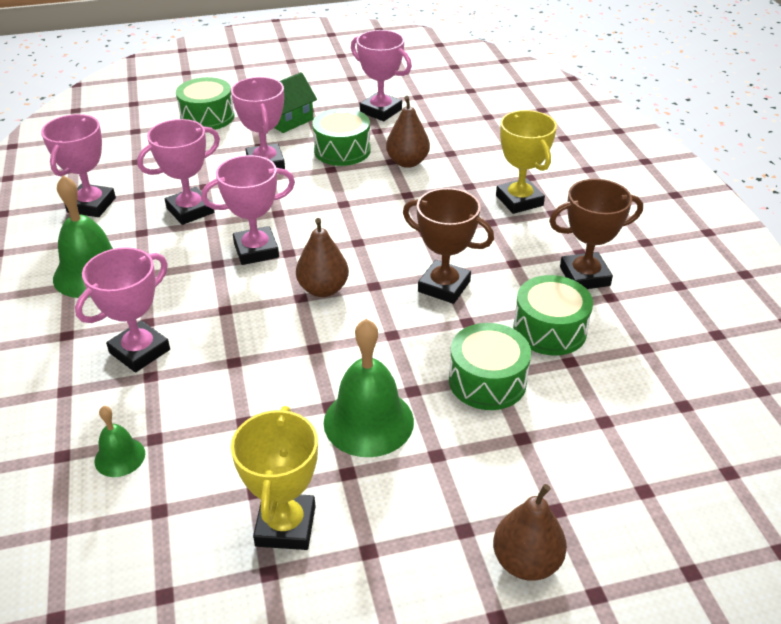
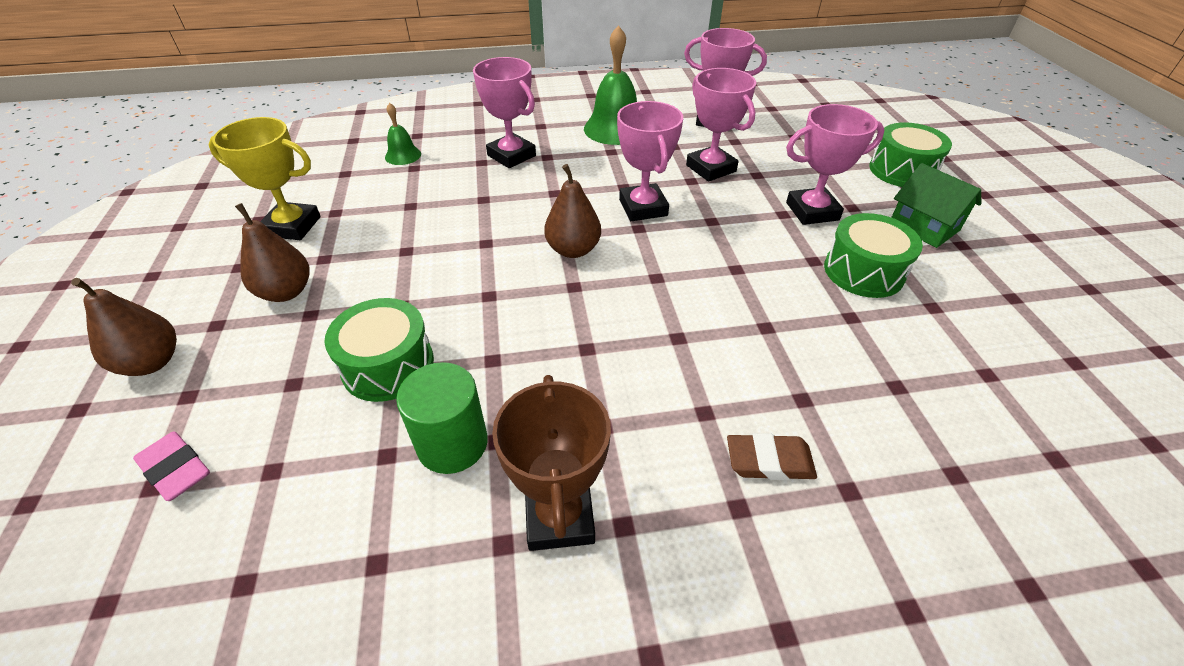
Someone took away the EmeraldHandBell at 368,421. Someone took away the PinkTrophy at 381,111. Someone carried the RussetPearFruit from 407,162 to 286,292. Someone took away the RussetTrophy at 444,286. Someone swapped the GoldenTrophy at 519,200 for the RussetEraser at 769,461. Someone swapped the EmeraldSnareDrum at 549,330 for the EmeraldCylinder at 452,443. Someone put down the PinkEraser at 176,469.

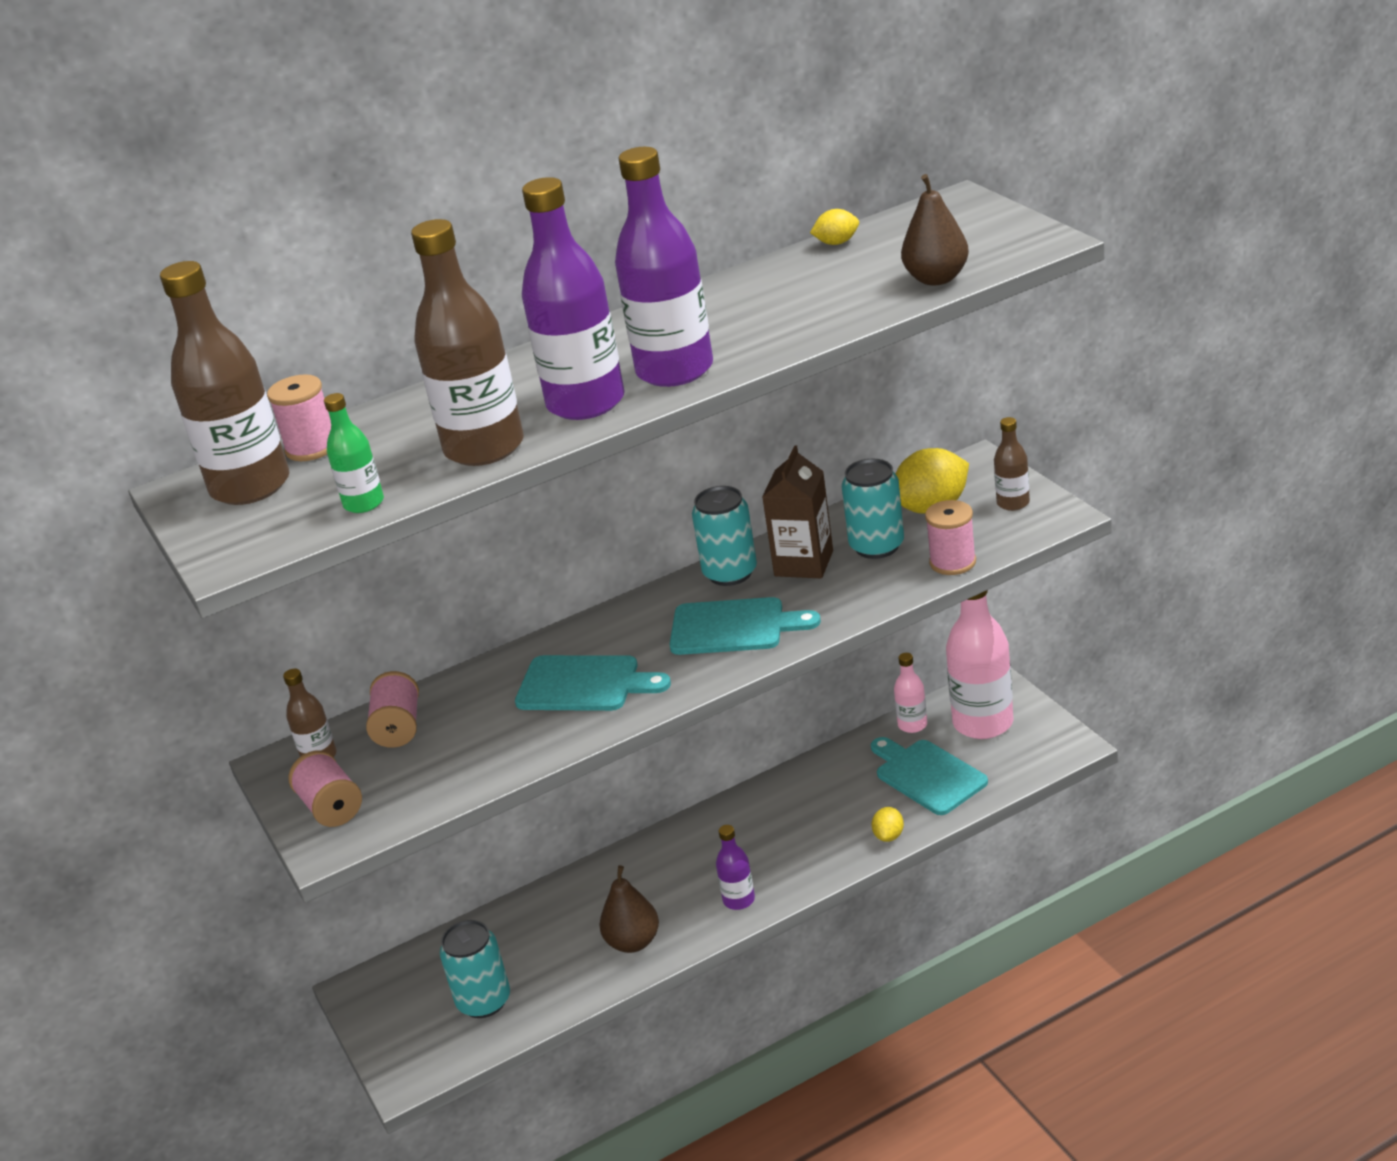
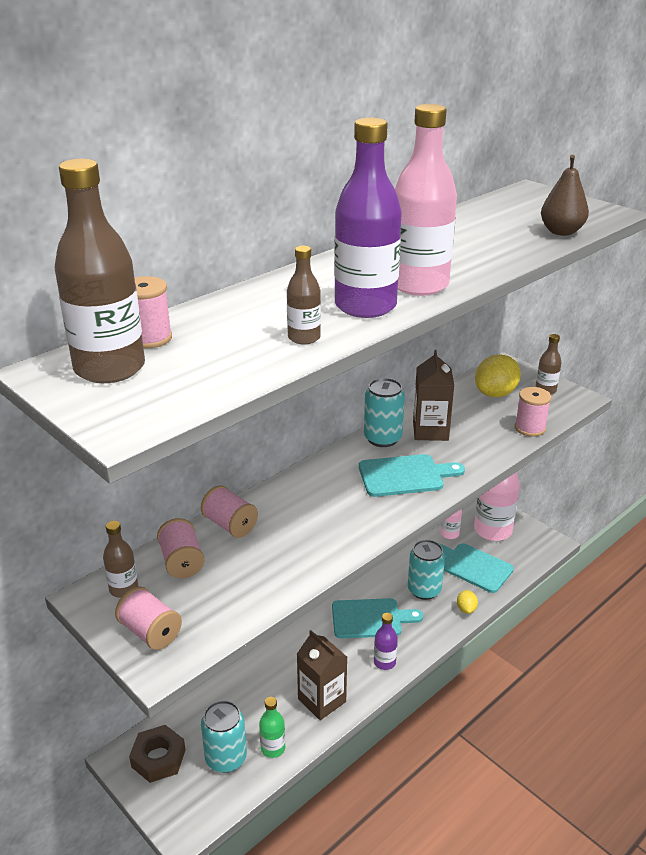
Someone carried the EmeraldFlask from 364,503 to 273,748. Someone scaled the RussetFlask at 484,448 by 0.49. Someone carried the AquaCuttingBoard from 584,684 to 370,618. Someone swapped the RussetPearFruit at 633,942 for the RussetJuiceCarton at 322,700. Someone repainted the PurpleFlask at 675,370, which became the PinkFlask at 419,285. Someone took away the GoldenToyLemon at 837,243. Someone carried the AquaSodaCan from 877,546 to 424,590. Someone put down the RussetHexagonNut at 158,758. Someone put down the PinkBobbin at 230,525.

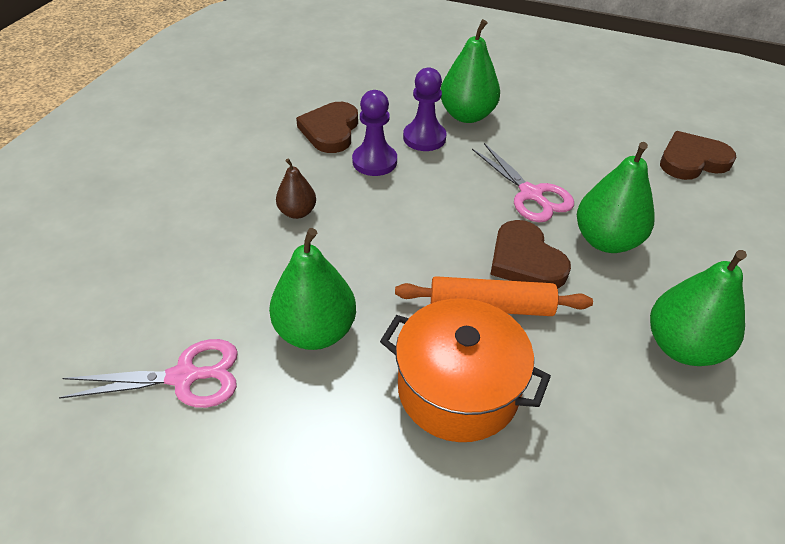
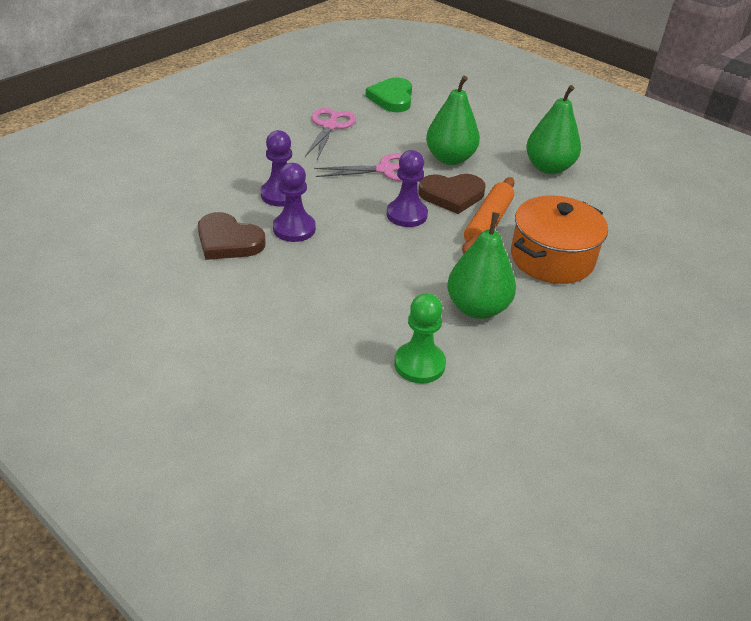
Someone carried the PinkShears from 185,377 to 330,126. Someone took away the RussetPearFruit at 297,212. Someone took away the EmeraldPearFruit at 467,115. Someone repainted the RussetHeartShape at 692,160, which became the EmeraldHeartShape at 392,98. Someone put down the PurplePawn at 407,215. Someone put down the EmeraldPawn at 419,364.

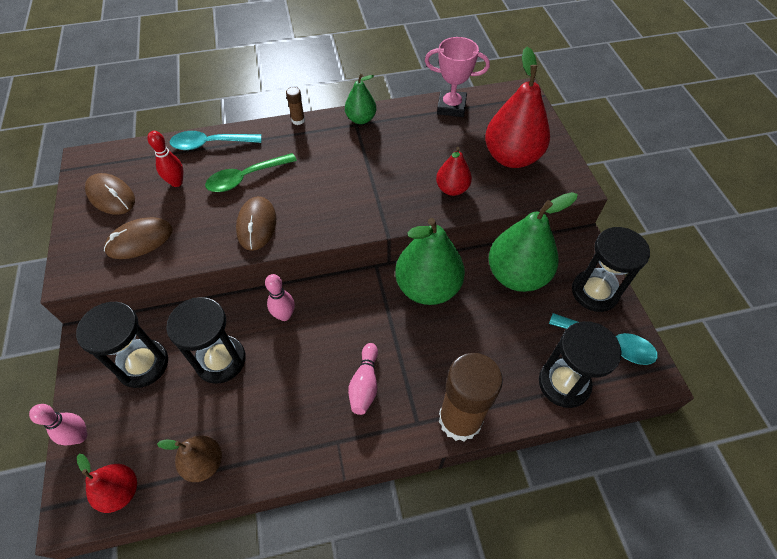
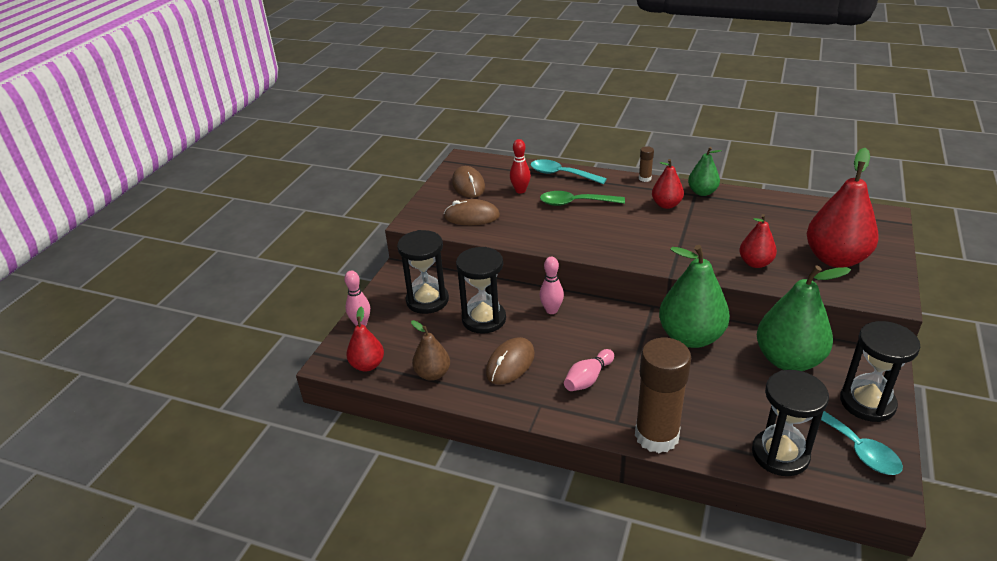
Someone carried the RussetPcMouse from 256,225 to 510,363. Someone took away the PinkTrophy at 451,107. Someone put down the CrimsonPearFruit at 666,205.

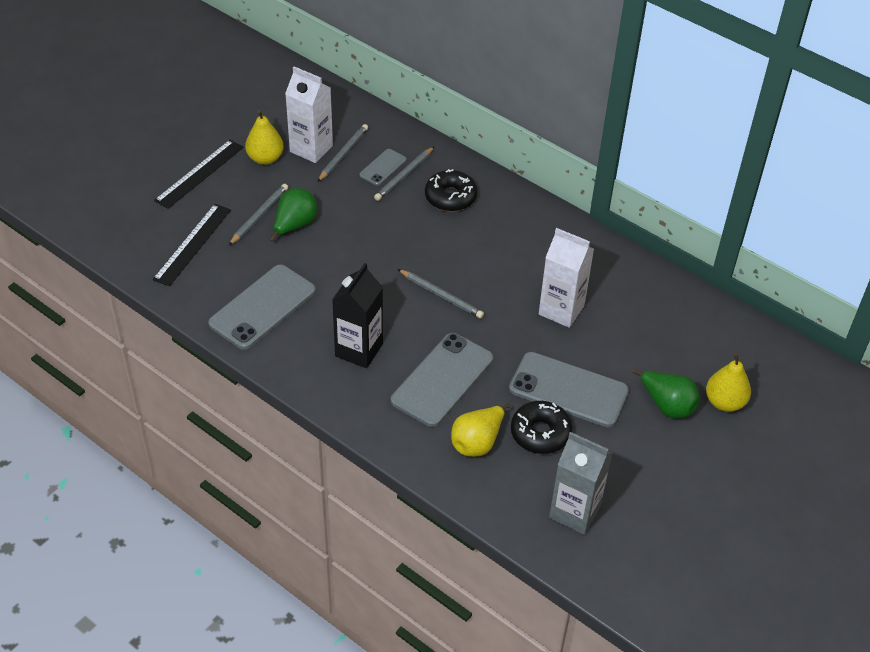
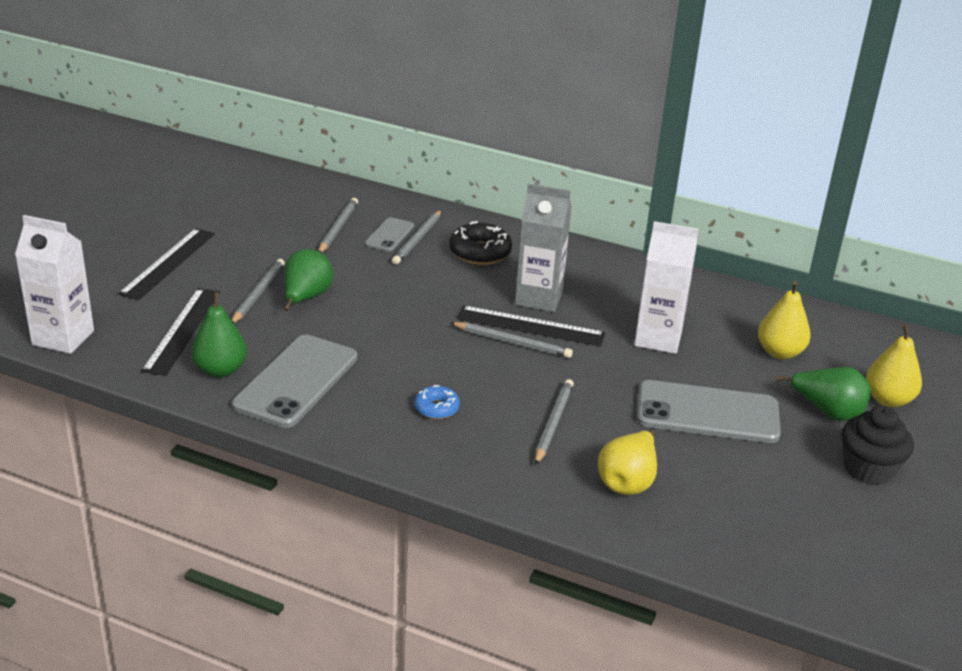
Someone carried the GoldenPearFruit from 265,158 to 779,352. Someone carried the WhiteJuiceCarton from 311,149 to 63,338. Someone swapped the EbonyJuiceCarton at 359,350 for the BlueGlazedDonut at 436,408. Someone swapped the GreyMobilePhone at 442,379 for the GreyLeadPencil at 553,424. Someone took away the EbonyGlazedDonut at 540,433. Someone carried the GreyJuiceCarton from 575,512 to 538,298. Someone put down the EmeraldPearFruit at 220,370. Someone put down the EbonyMeasuringStick at 530,326. Someone put down the EbonyFairyCake at 868,469.

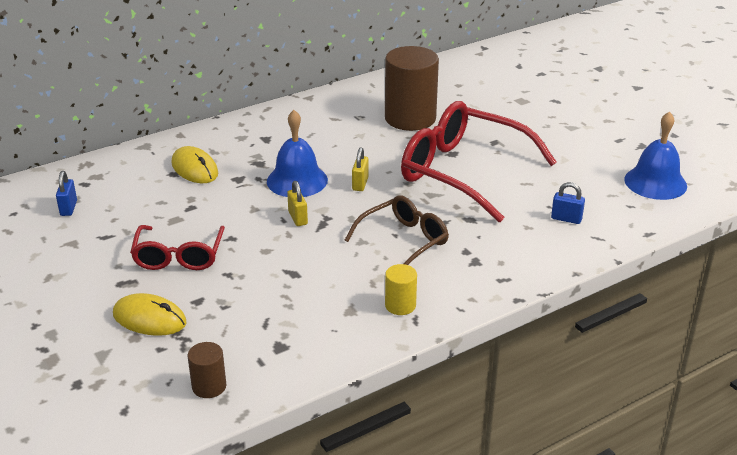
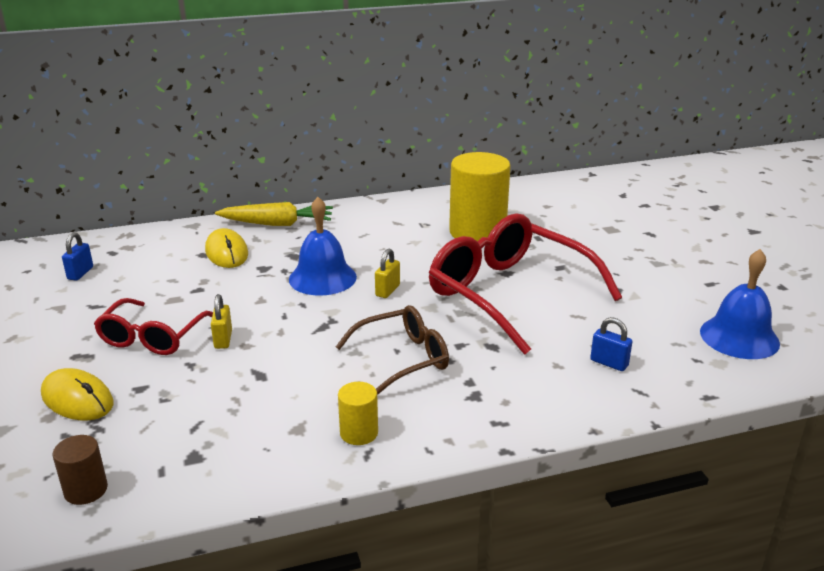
Someone carried the GoldenLock from 298,218 to 223,339. Someone repainted the RussetCylinder at 410,118, which became the GoldenCylinder at 477,232. Someone put down the GoldenCarrot at 277,224.

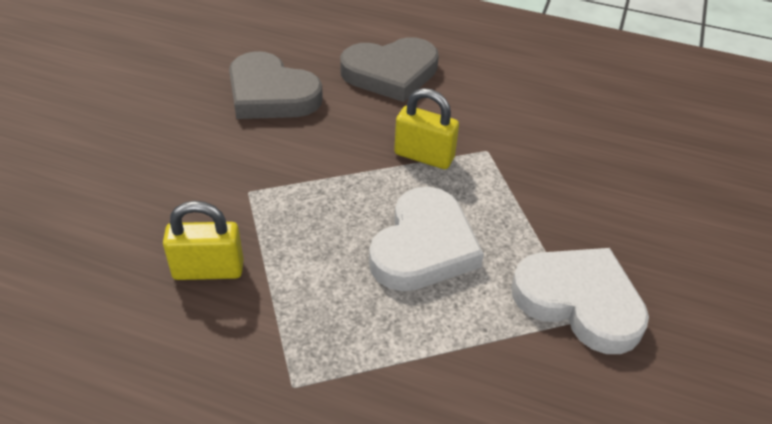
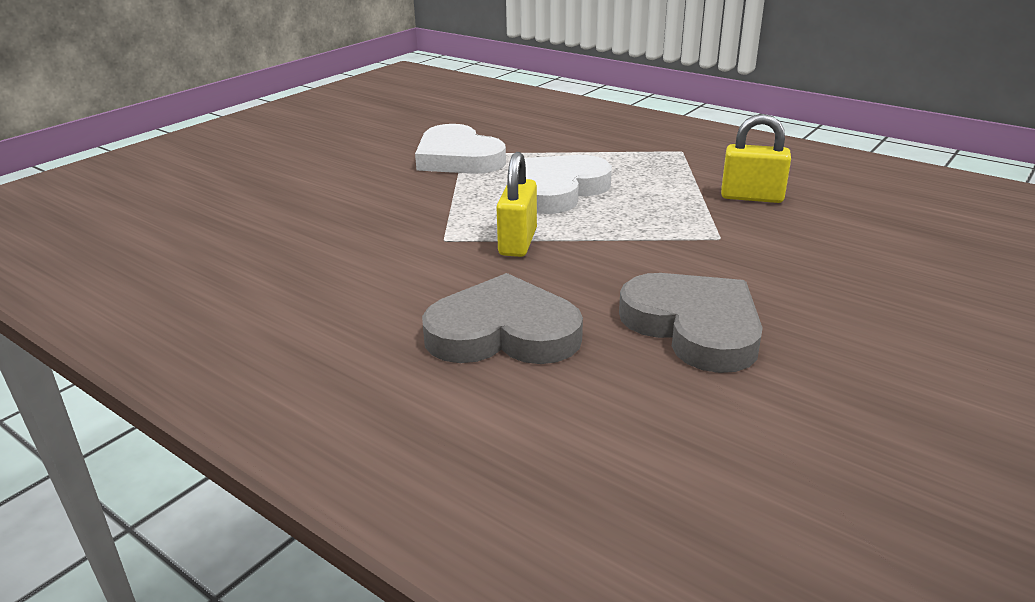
Someone rotated the GoldenLock at 424,156 by 60 degrees clockwise.

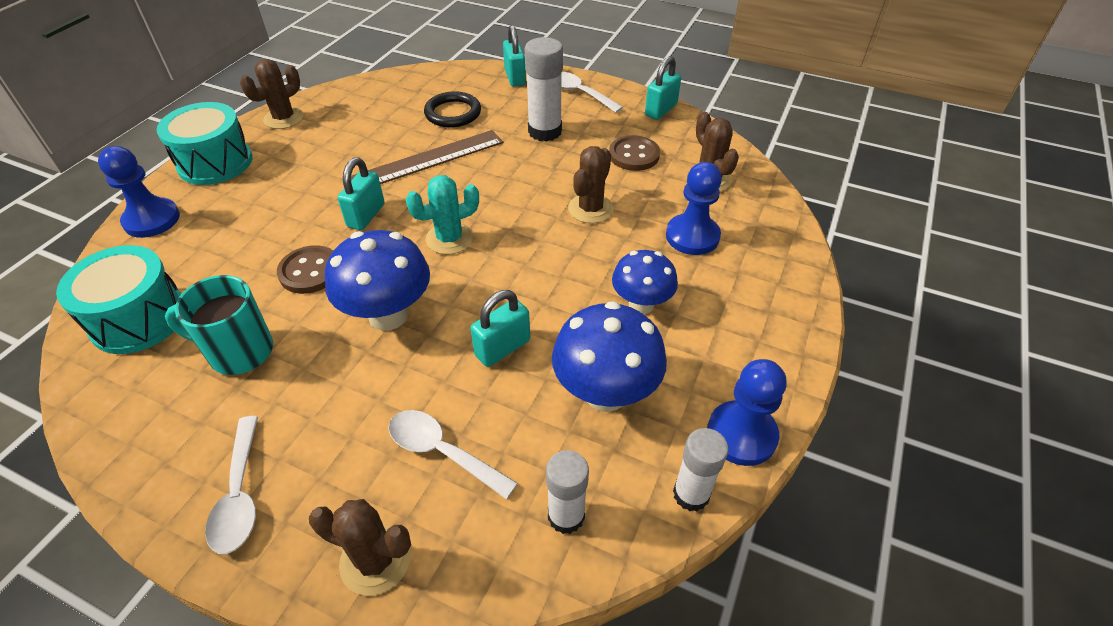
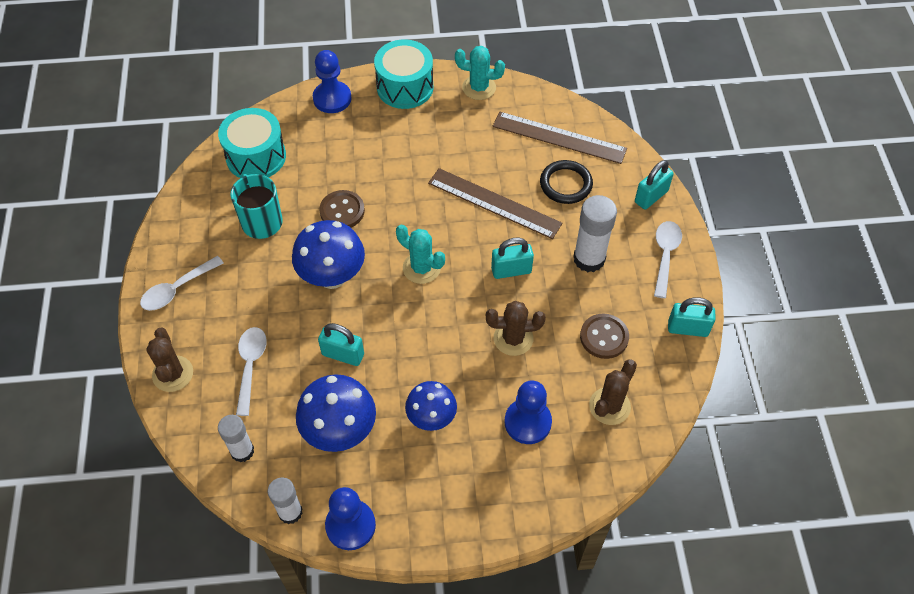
Someone repainted the RussetPricklyPlant at 284,118, which became the AquaPricklyPlant at 479,88. Someone carried the AquaLock from 366,215 to 511,270. Someone put down the RussetMeasuringStick at 559,137.

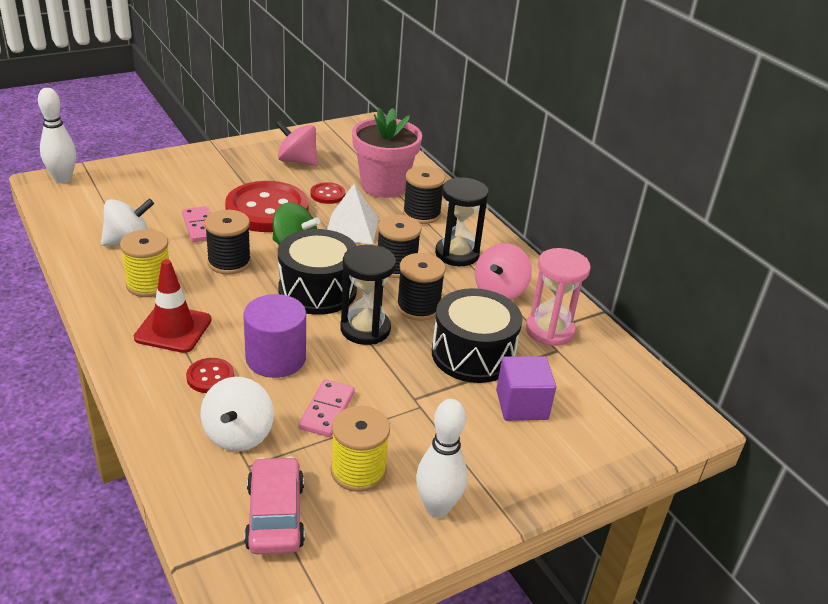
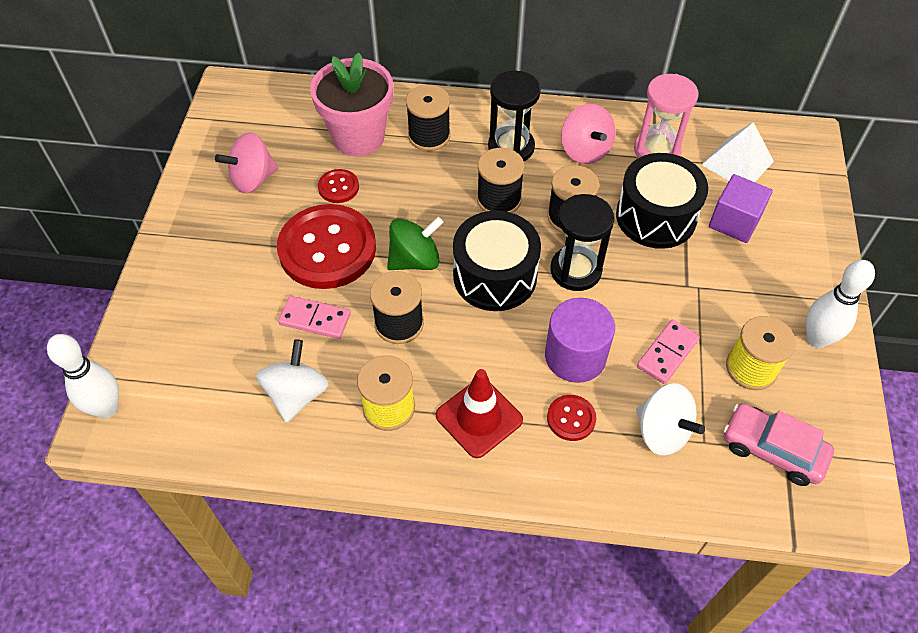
Someone rotated the PinkDominoPiece at 327,410 by 75 degrees clockwise. Someone carried the WhitePyramid from 352,228 to 737,163.

